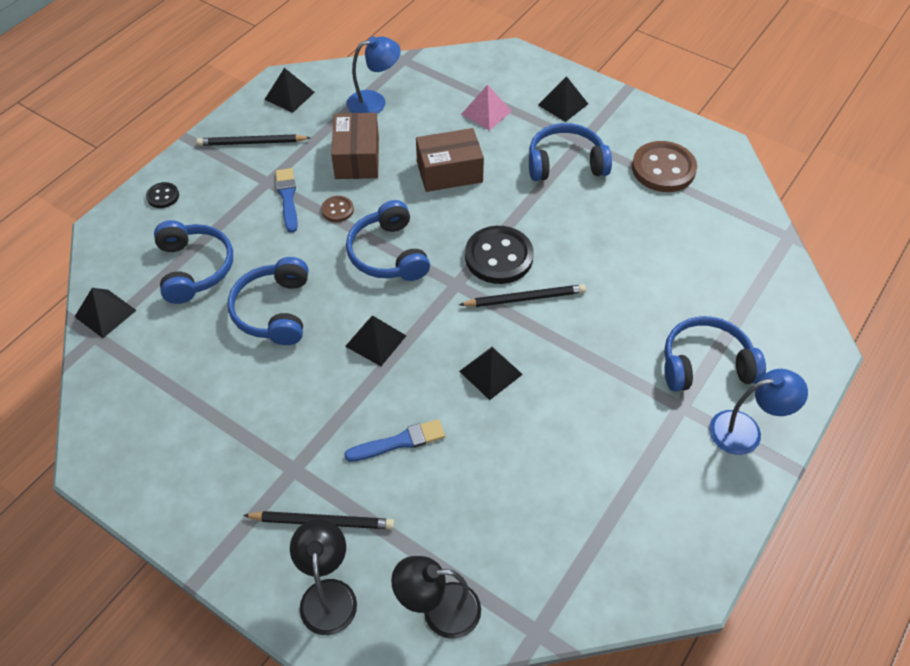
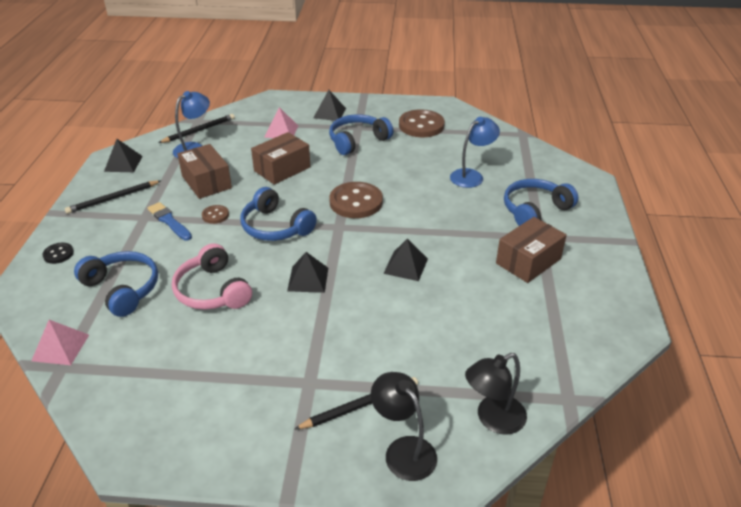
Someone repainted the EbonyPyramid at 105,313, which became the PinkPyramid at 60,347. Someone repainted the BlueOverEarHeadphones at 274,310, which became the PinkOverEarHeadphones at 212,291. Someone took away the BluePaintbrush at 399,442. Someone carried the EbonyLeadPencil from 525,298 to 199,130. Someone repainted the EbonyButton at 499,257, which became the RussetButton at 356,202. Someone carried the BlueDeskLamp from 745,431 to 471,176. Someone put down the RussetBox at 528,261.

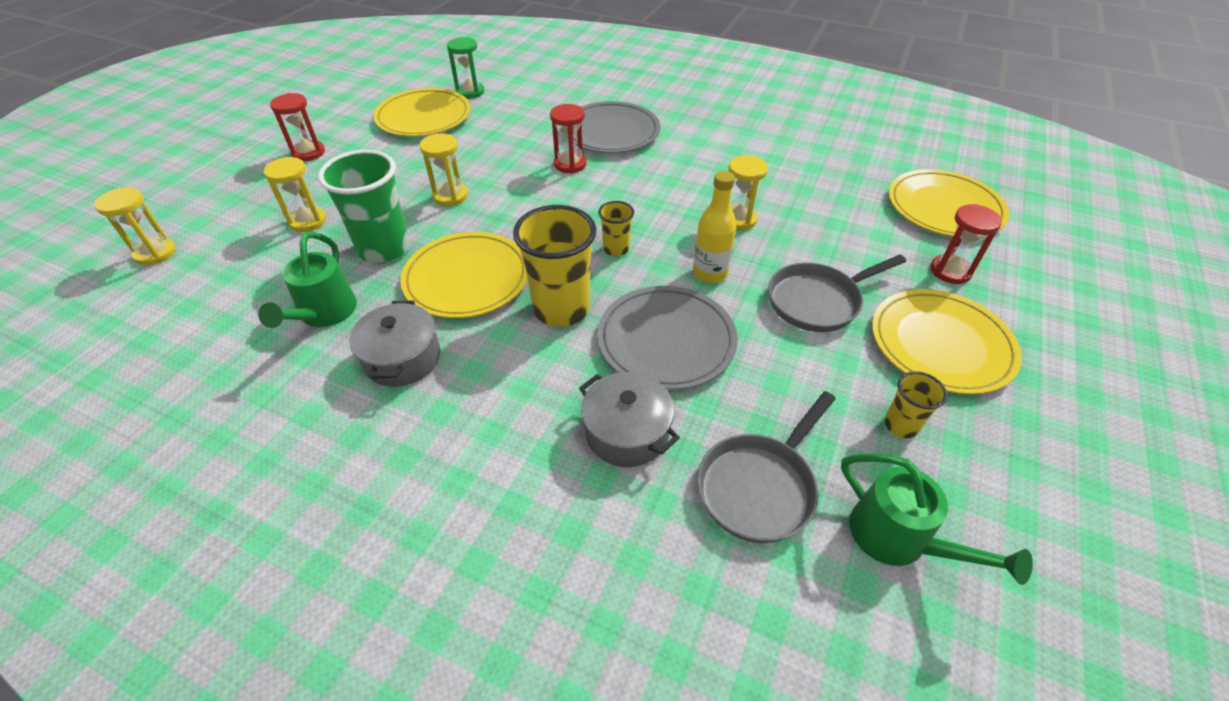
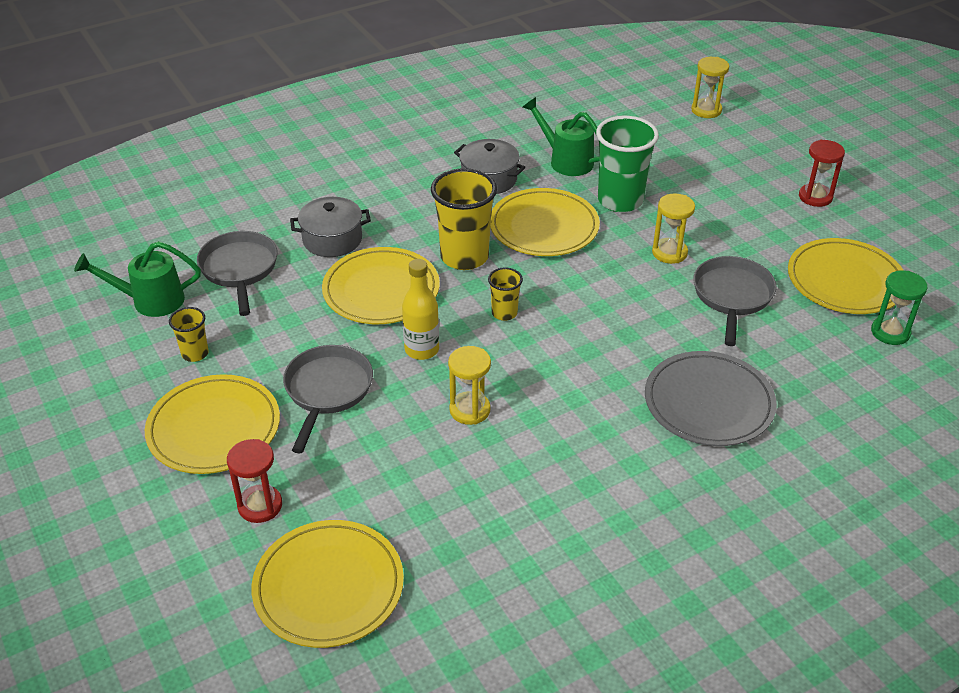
Someone took away the GoldenSandTimer at 308,221. Someone took away the CrimsonSandTimer at 570,164. Someone repainted the GreyFlatDish at 666,340, which became the GoldenFlatDish at 381,290. Someone put down the GreyPan at 732,296.

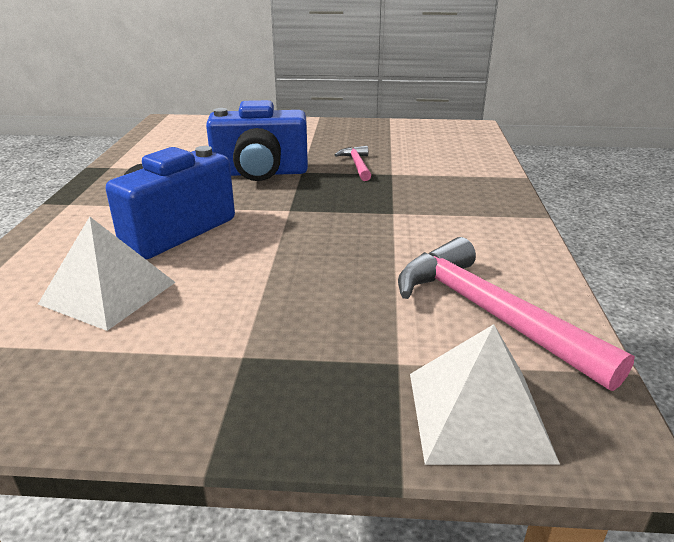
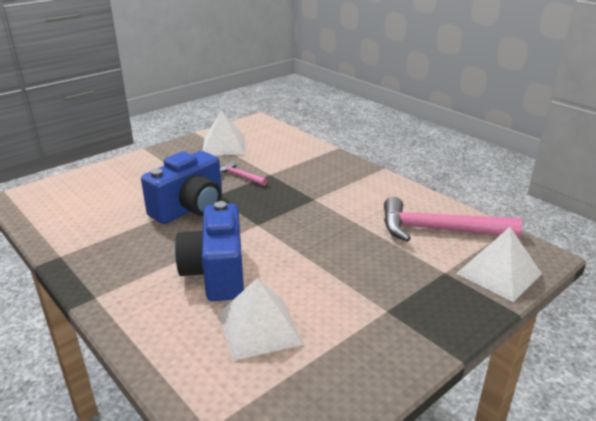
Someone put down the WhitePyramid at 224,146.

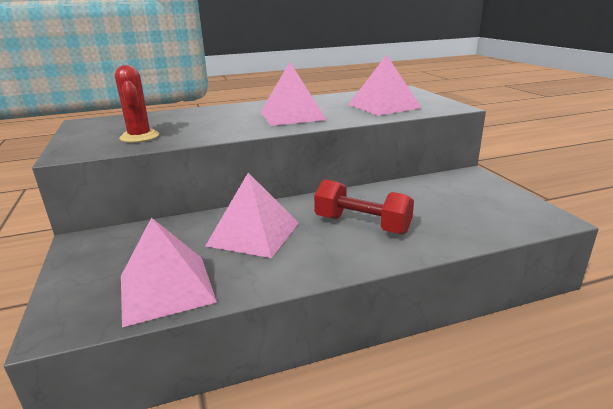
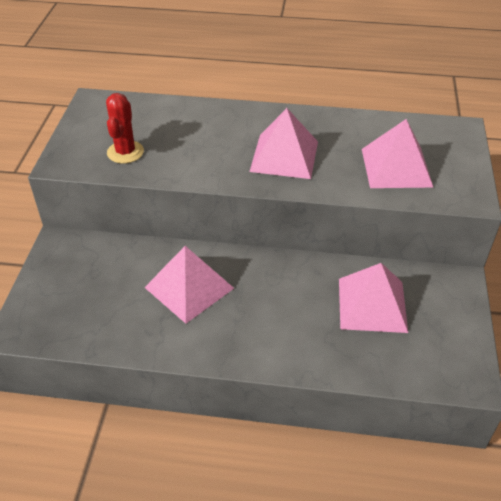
Someone carried the PinkPyramid from 166,288 to 372,304. Someone took away the CrimsonFreeWeight at 362,225.

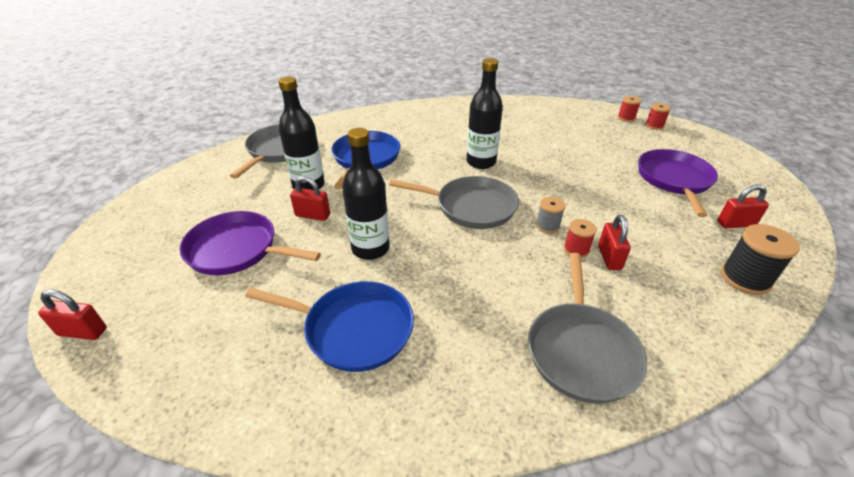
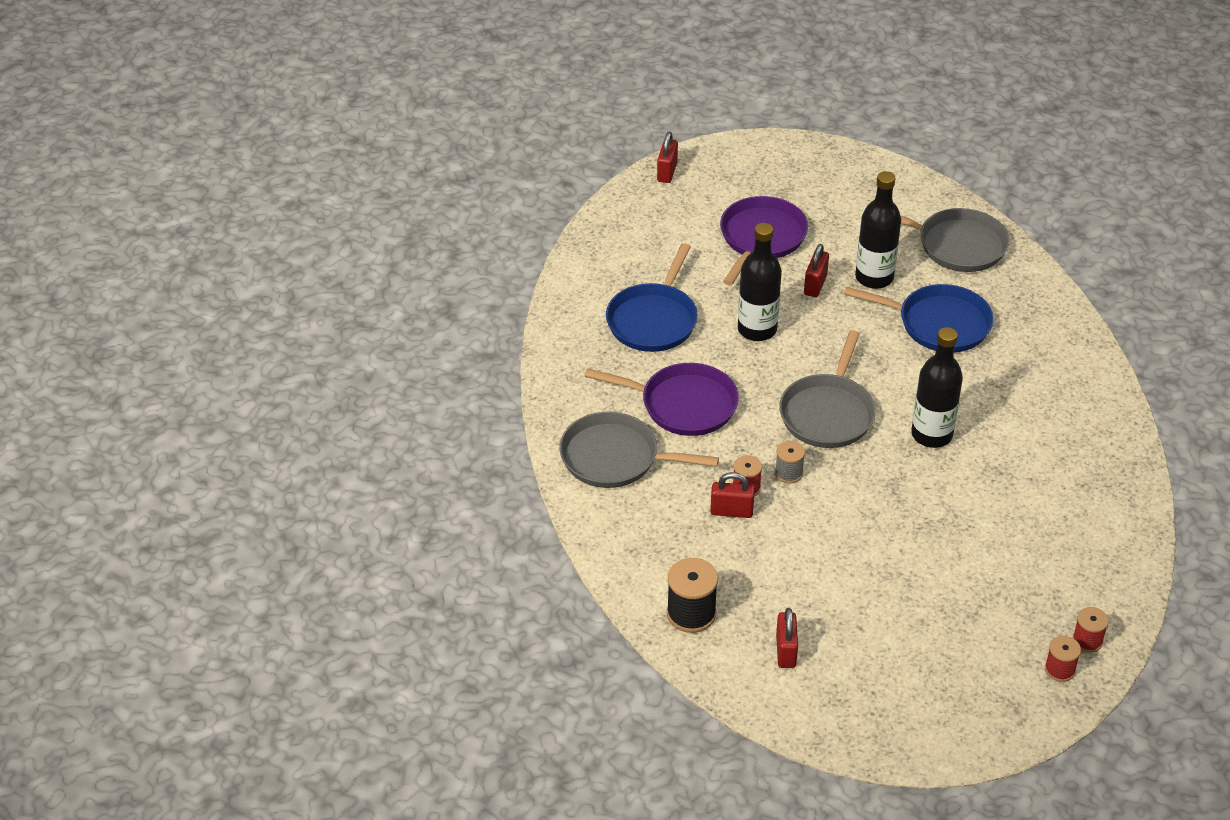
Someone carried the PurplePan from 674,179 to 684,405.

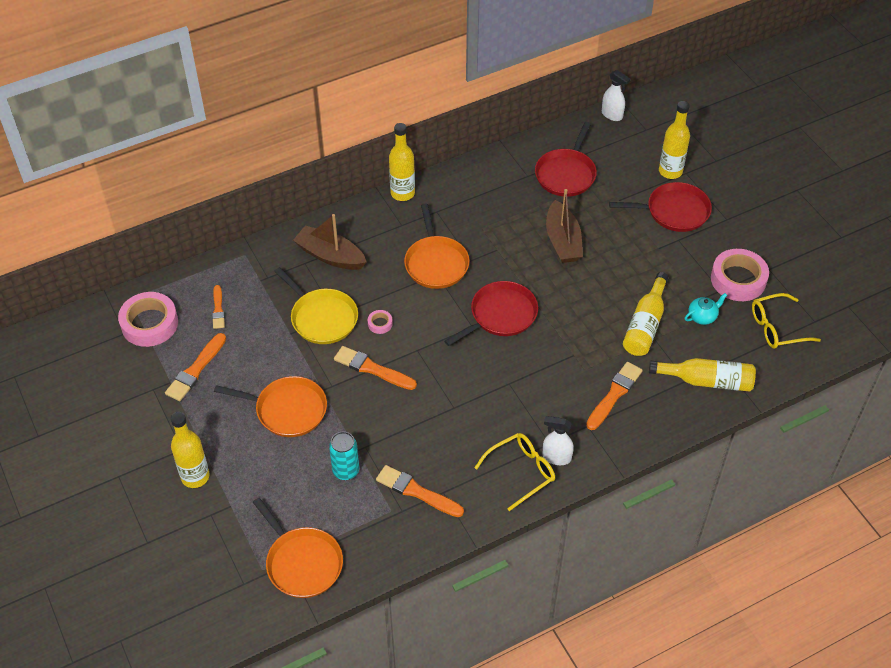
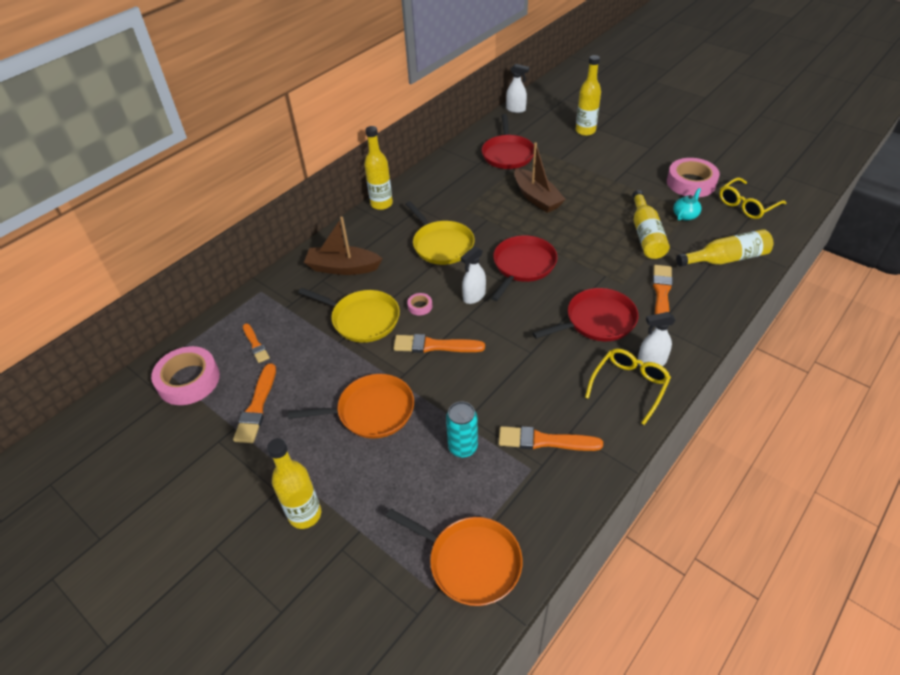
Someone repainted the OrangeColouredPan at 436,263, which became the GoldenPan at 441,244. Someone carried the CrimsonPan from 674,211 to 597,321. Someone put down the WhiteSprayCleaner at 474,296.

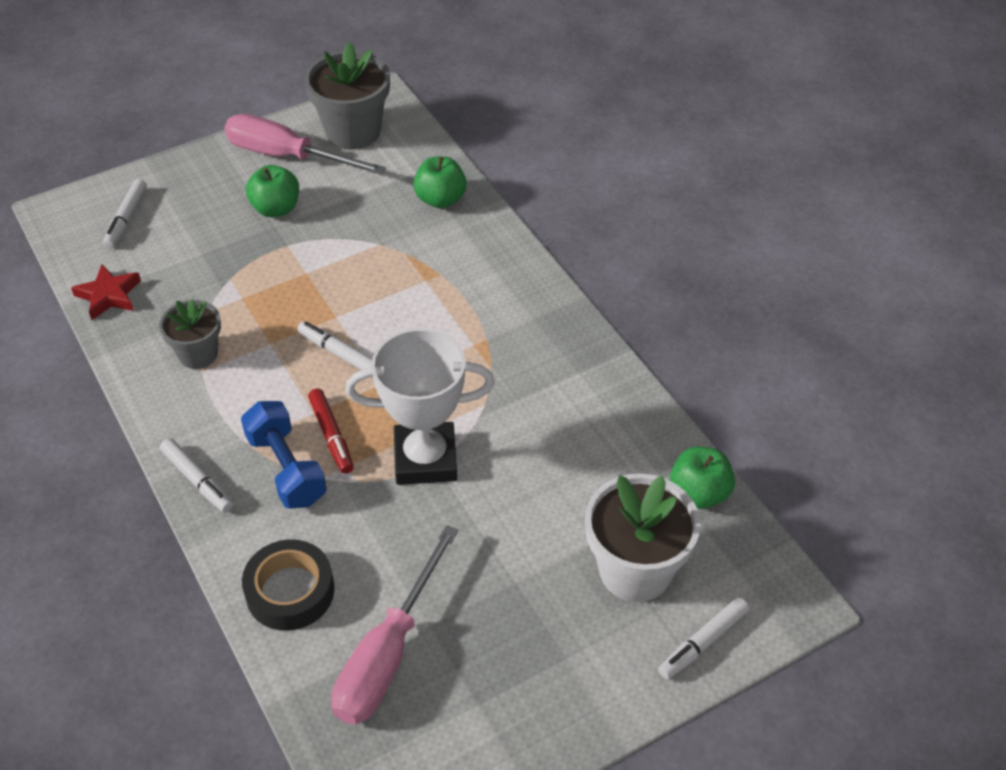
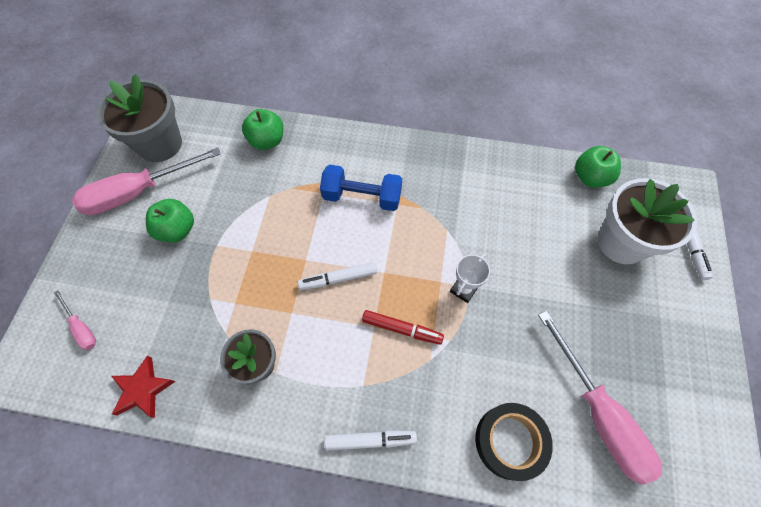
Someone swapped the WhiteMarkerPen at 126,219 for the PinkHandScrewdriver at 81,328. Someone carried the BlueFreeWeight from 286,469 to 362,197. Someone scaled the WhiteTrophy at 425,459 by 0.47.

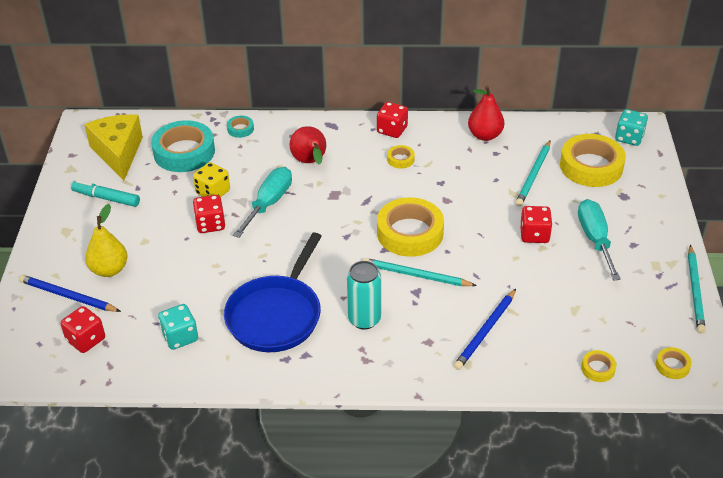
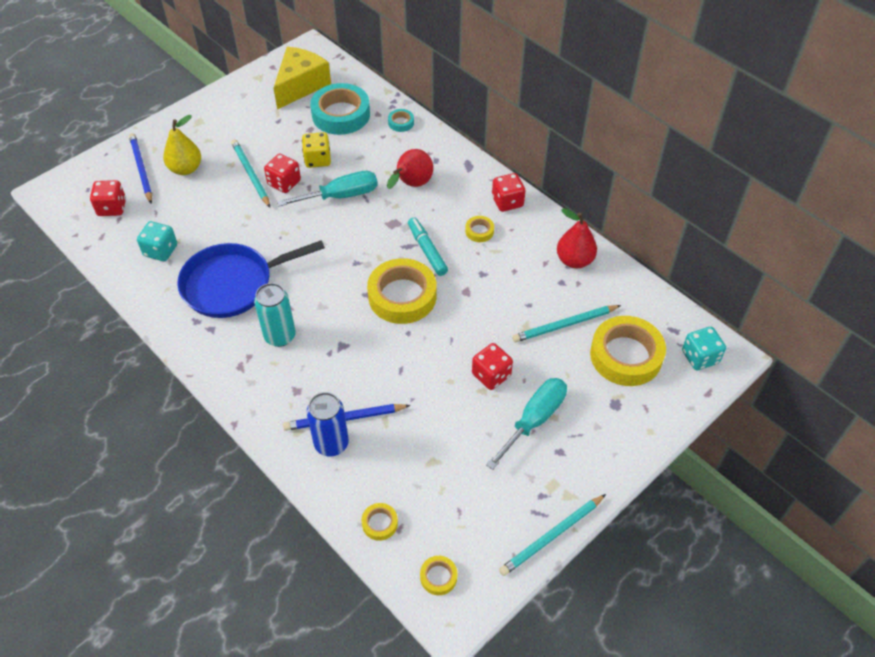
Someone carried the AquaMarkerPen from 106,198 to 427,250. Someone carried the AquaLeadPencil from 416,275 to 250,174. Someone put down the BlueSodaCan at 331,444.

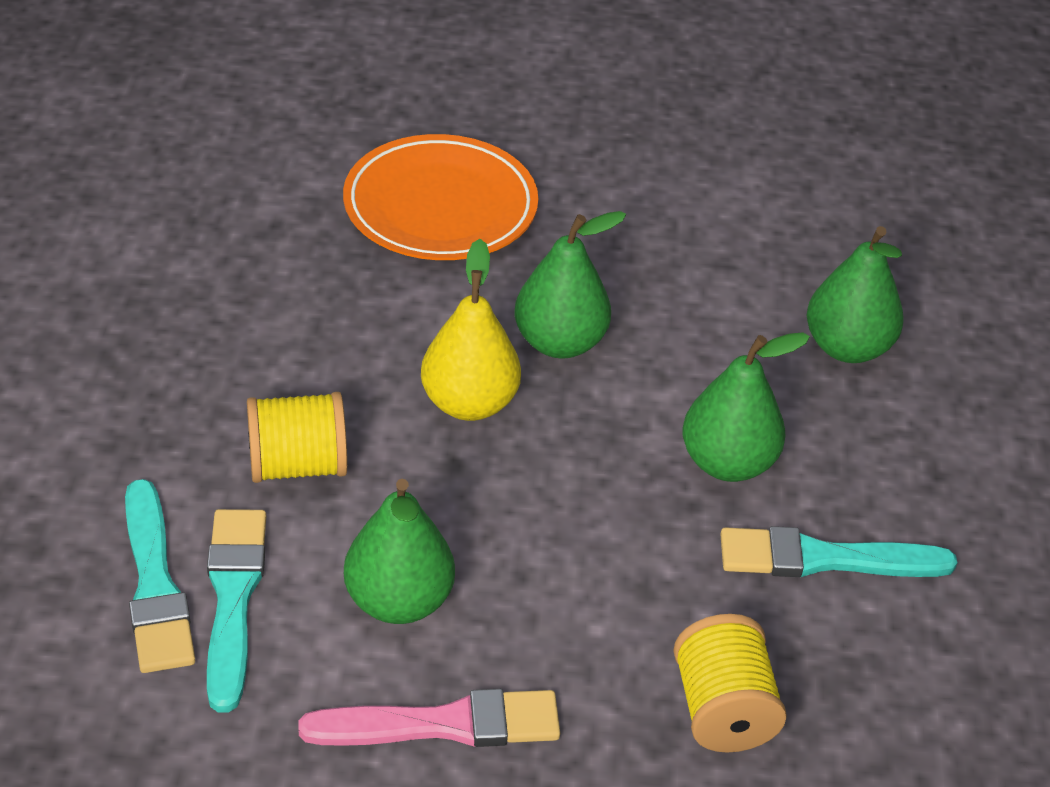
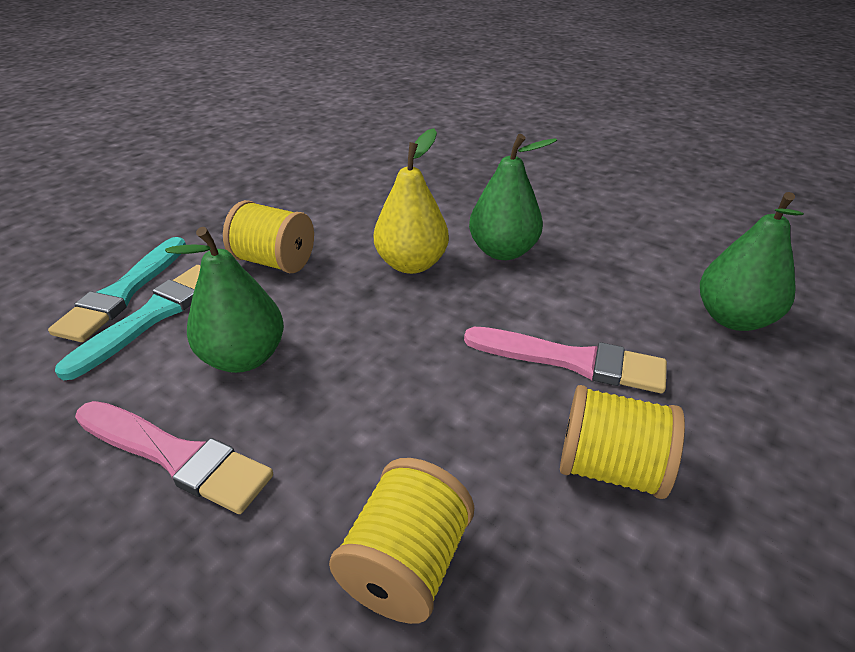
Someone took away the OrangeColouredFlatDish at 440,206. Someone swapped the EmeraldPearFruit at 728,463 for the PinkPaintbrush at 571,361. Someone swapped the AquaPaintbrush at 824,559 for the GoldenBobbin at 610,468.

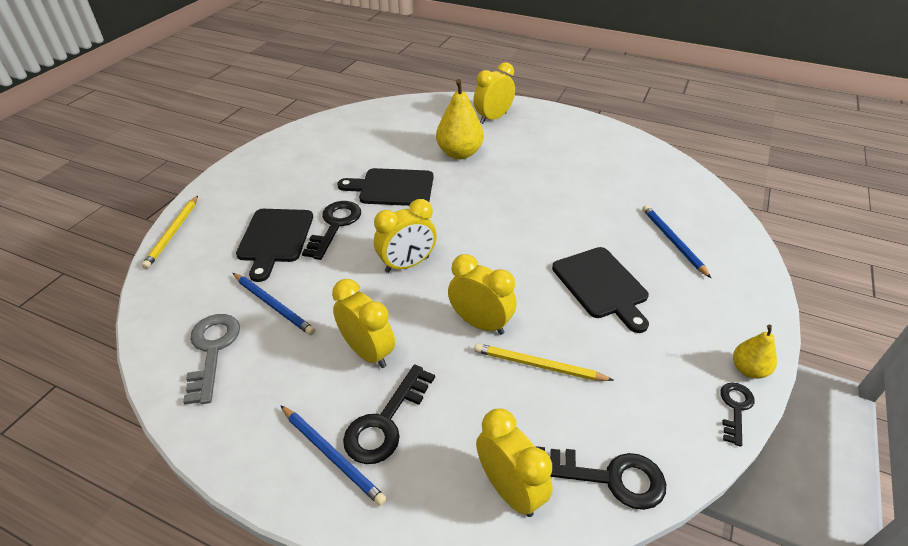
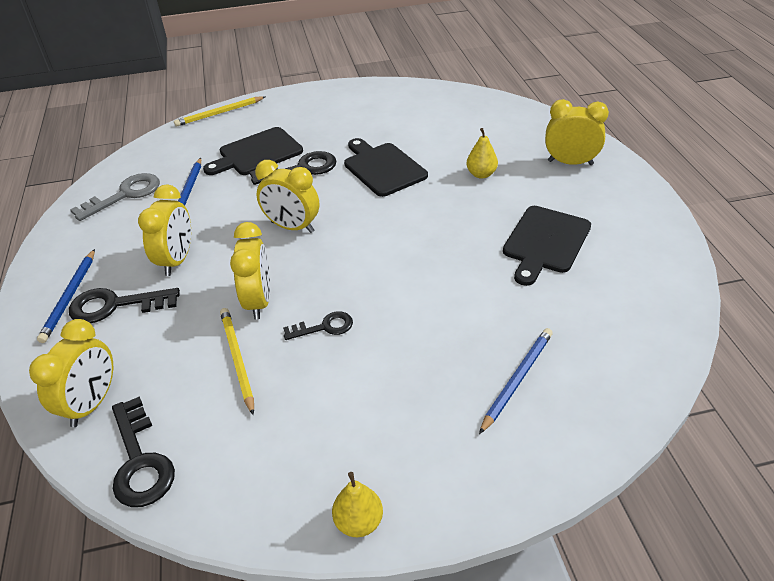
Someone scaled the GoldenPearFruit at 459,153 by 0.56. Someone carried the EbonyCuttingBoard from 602,285 to 545,242. Someone carried the EbonyLatchkey from 735,408 to 324,327.

